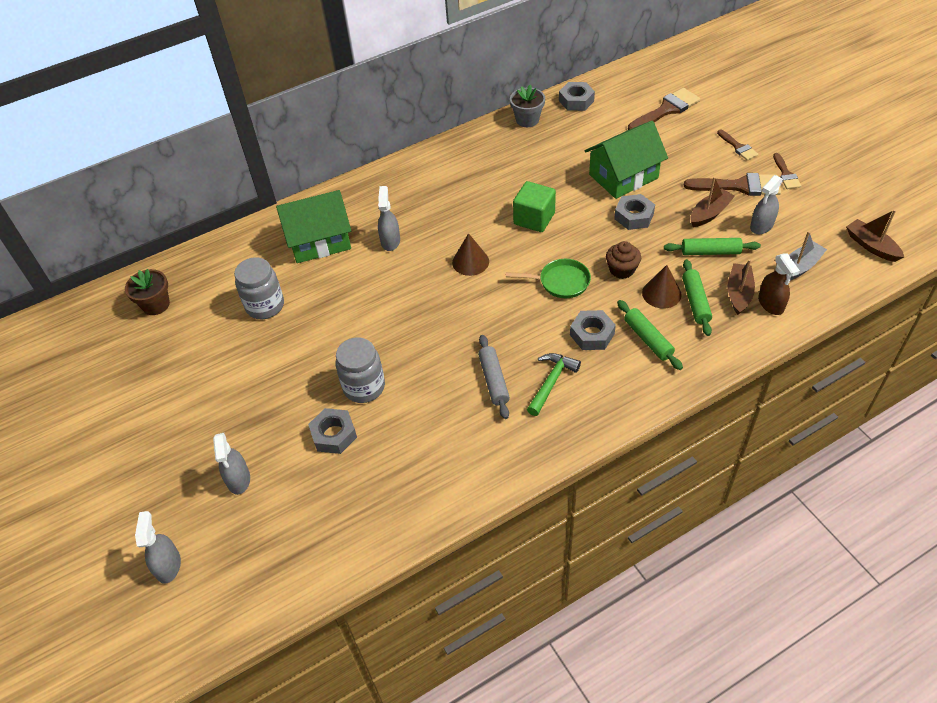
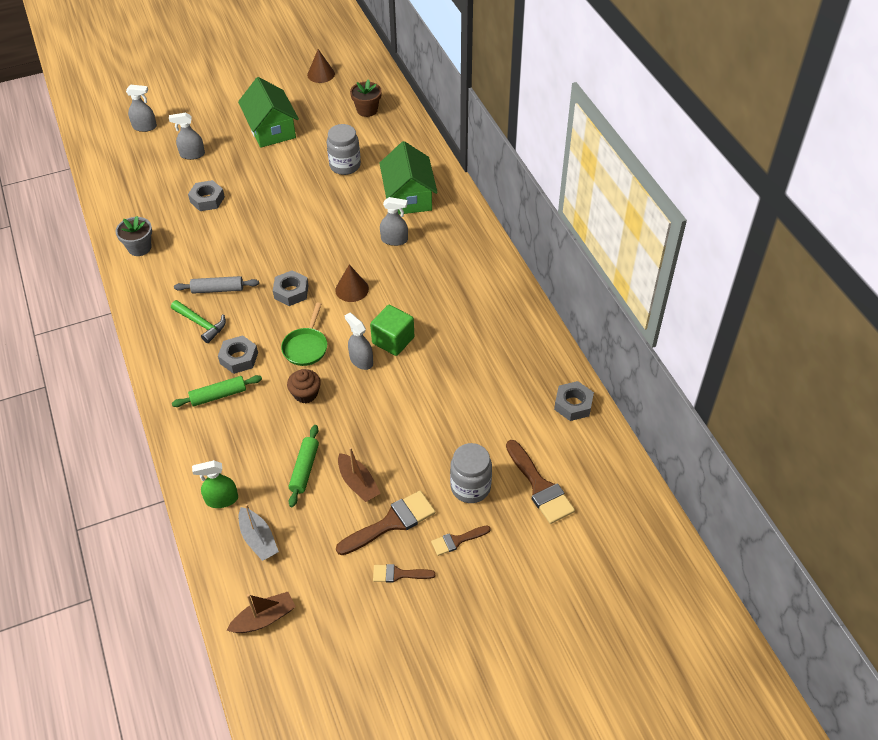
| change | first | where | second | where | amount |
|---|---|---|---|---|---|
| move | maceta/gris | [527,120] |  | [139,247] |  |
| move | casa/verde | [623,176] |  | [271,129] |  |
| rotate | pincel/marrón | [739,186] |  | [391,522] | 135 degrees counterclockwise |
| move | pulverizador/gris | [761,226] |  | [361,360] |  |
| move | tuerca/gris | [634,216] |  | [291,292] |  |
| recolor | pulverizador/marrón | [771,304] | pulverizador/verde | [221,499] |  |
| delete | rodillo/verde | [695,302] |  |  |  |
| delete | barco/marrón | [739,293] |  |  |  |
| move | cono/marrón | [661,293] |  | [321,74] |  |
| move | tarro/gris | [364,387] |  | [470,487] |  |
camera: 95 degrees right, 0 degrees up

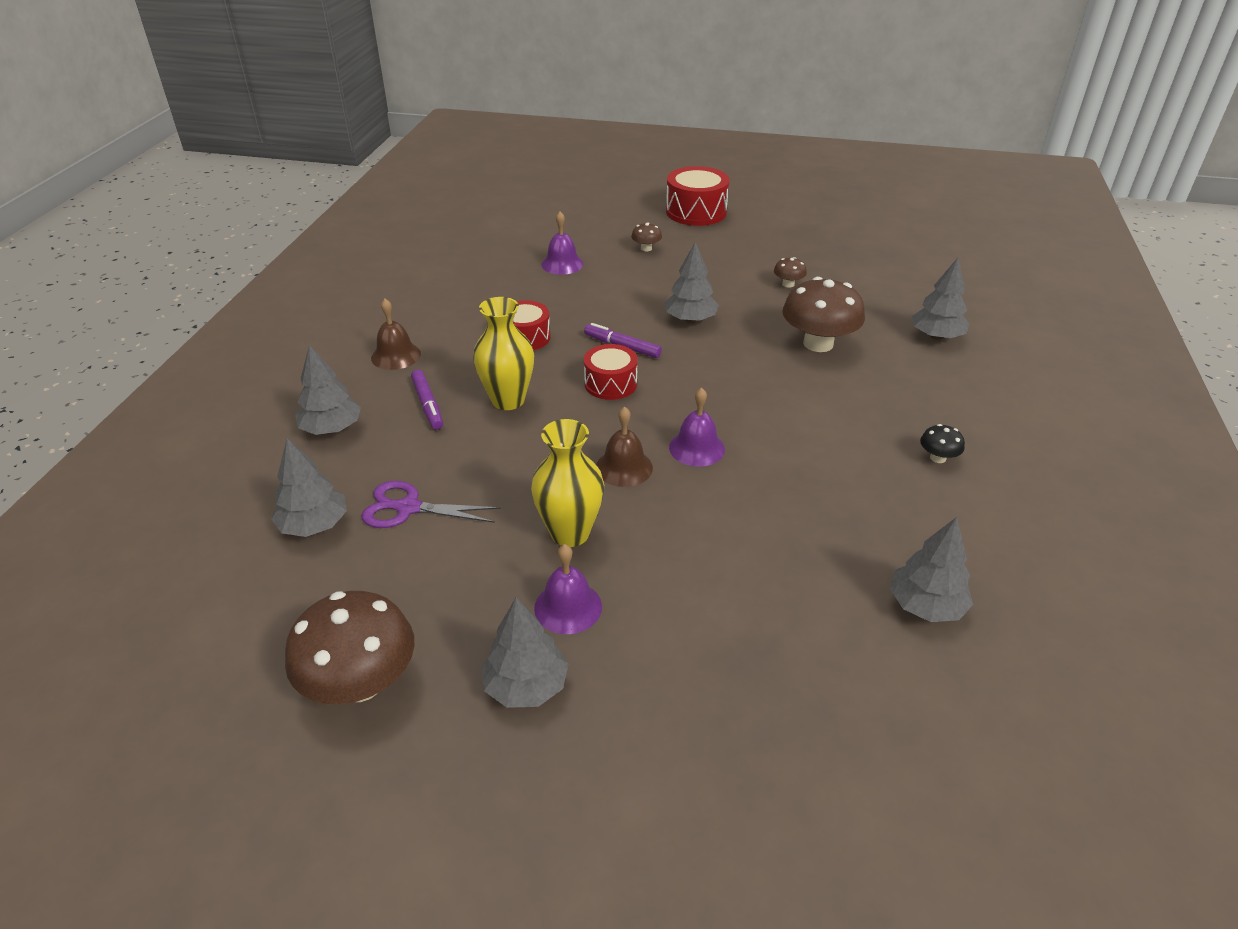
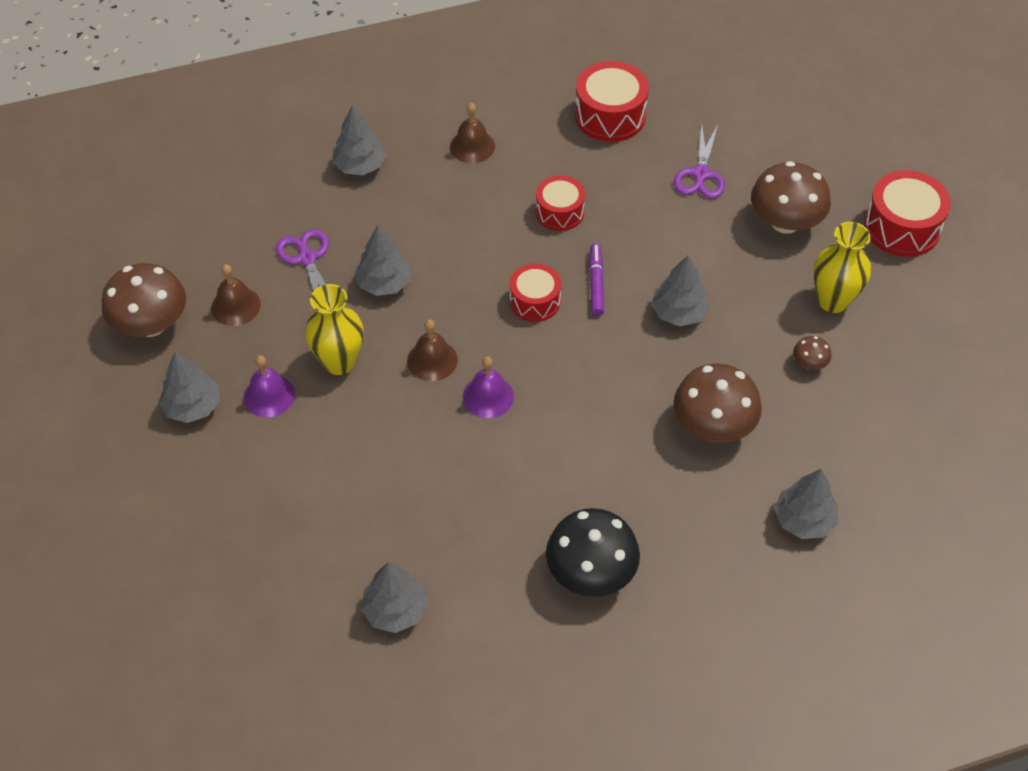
| change | first | where | second | where | amount |
|---|---|---|---|---|---|
| replace | campana/morado | [562,264] | tijeras/morado | [701,174] |  |
| resize | seta/marrón | [646,248] |  | [785,222] | x2.22 |
| move | florero/amarillo | [508,400] |  | [833,300] |  |
| delete | rotulador/morado | [428,405] |  |  |  |
| resize | seta/negro | [938,458] |  | [591,572] | x2.22 |
| move | árbol/gris | [314,525] |  | [384,283] |  |
| insert |  |  | tambor/rojo | [610,116] |  |
| insert |  |  | campana/marrón | [235,306] |  |
camera: 60 degrees right, 15 degrees up

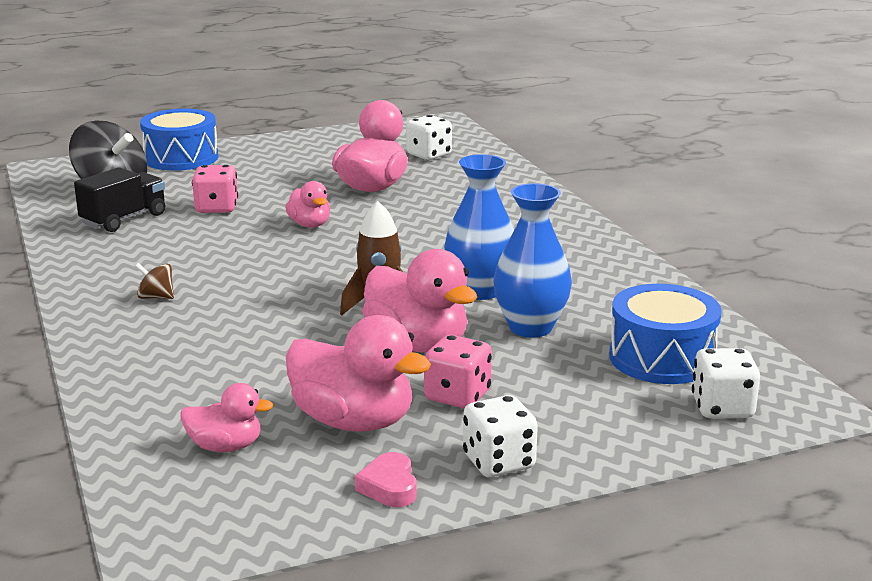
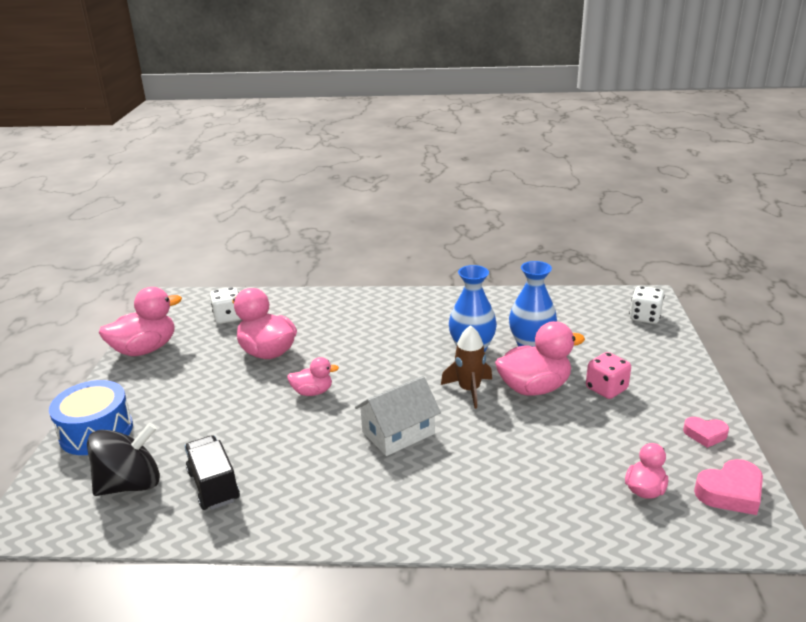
| change | first | where | second | where | amount |
|---|---|---|---|---|---|
| delete | dado/rosa | [217,208] |  |  |  |
| delete | peonza/marrón | [156,297] |  |  |  |
| delete | tambor/azul | [662,358] |  |  |  |
| move | pato/rosa | [353,422] |  | [145,349] |  |
| delete | dado/blanco | [499,462] |  |  |  |
| insert |  |  | casa/blanco | [398,433] |  |
| insert |  |  | corazón/rosa | [730,492] |  |
camera: 65 degrees left, 5 degrees up

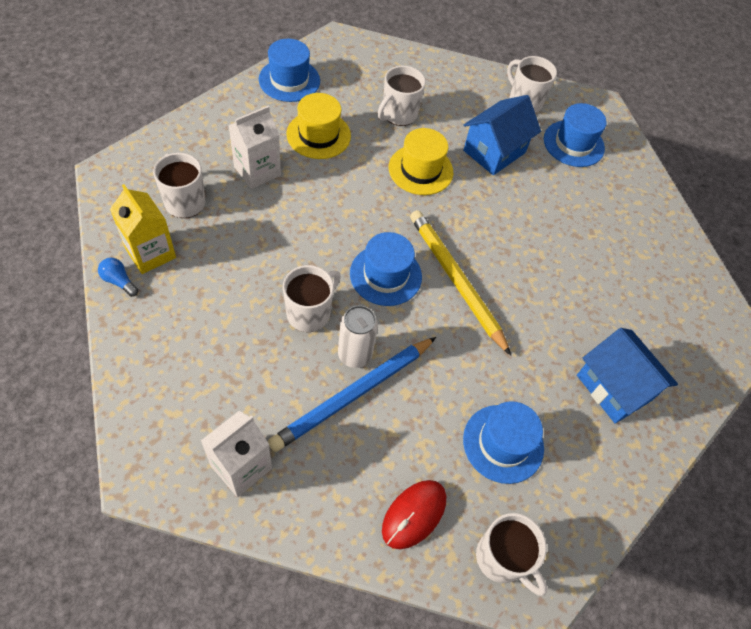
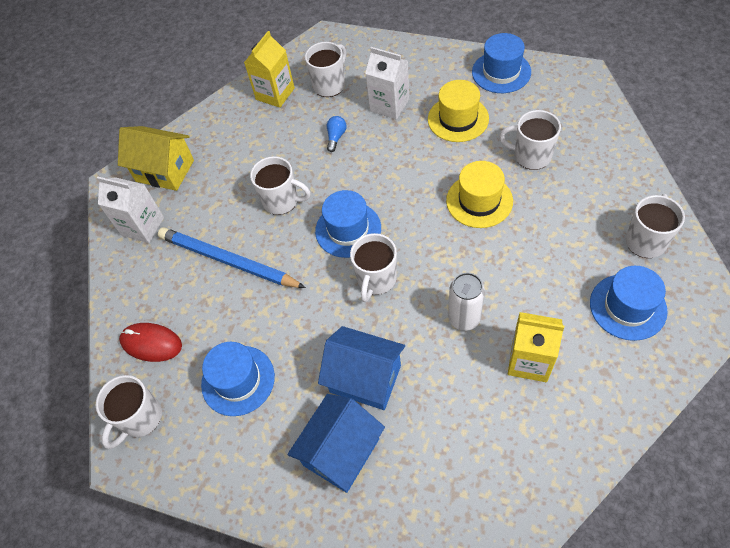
| change | first | where | second | where | amount |
|---|---|---|---|---|---|
| move | casa/azul | [494,151] |  | [365,378] |  |
| replace | lápiz/amarillo | [456,281] | taza/blanco | [376,279] |  |
| move | bombilla/azul | [119,281] |  | [336,137] |  |
| move | lata/blanco | [354,355] |  | [464,318] |  |
| insert |  |  | casa/amarillo | [165,171] |  |
| insert |  |  | cartón de leche/amarillo | [529,361] |  |
camera: 80 degrees right, 0 degrees up

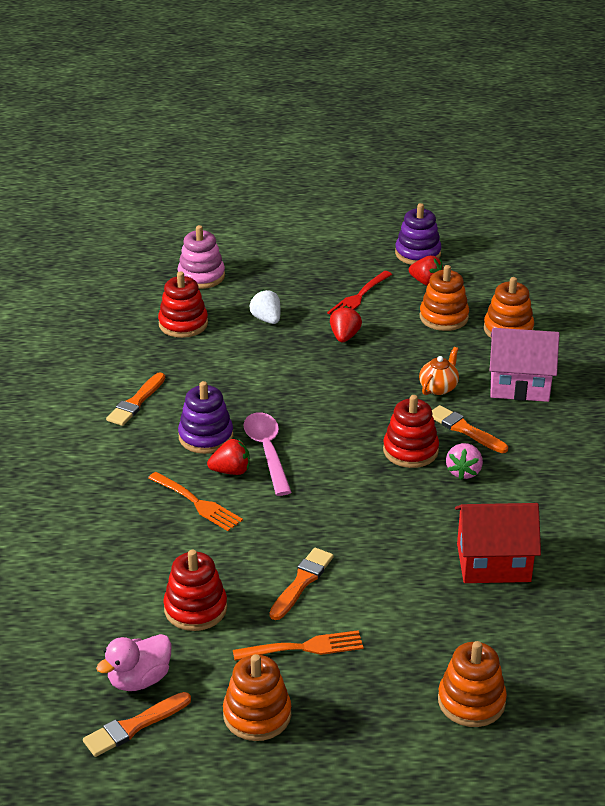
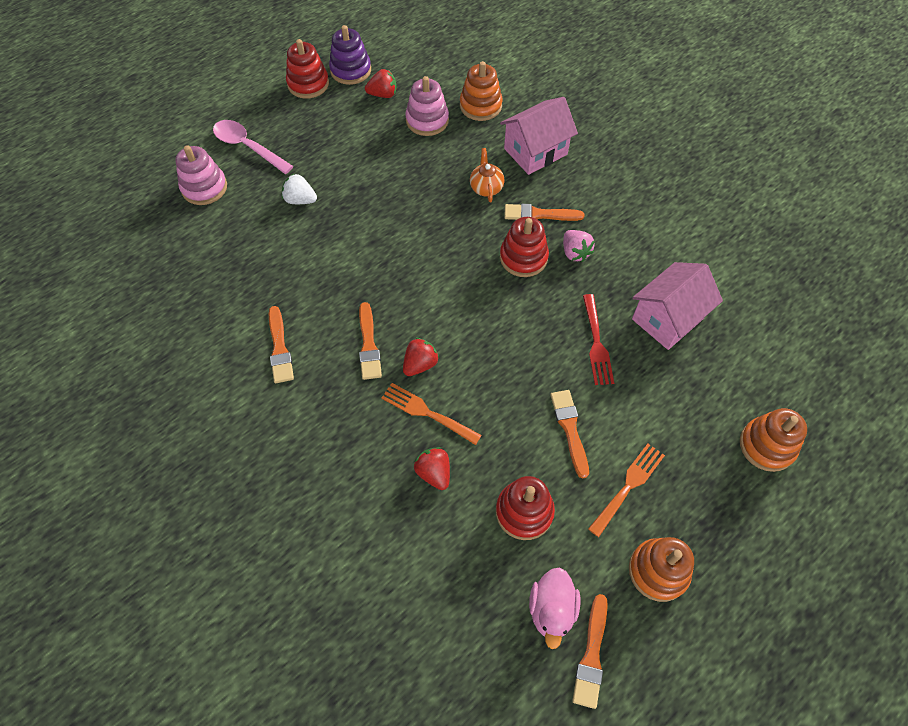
| change | first | where | second | where | amount |
|---|---|---|---|---|---|
| recolor | juguete apilable/naranja | [444,317] | juguete apilable/rosa | [427,120] |  |
| move | juguete apilable/rojo | [183,324] |  | [308,84] |  |
| move | tenedor/rojo | [358,297] |  | [596,343] |  |
| move | fresa/rojo | [344,337] |  | [434,473] |  |
| replace | juguete apilable/morado | [206,437] | pincel/naranja | [368,345] |  |
| move | cuchara/rosa | [267,452] |  | [248,147] |  |
| rotate | tenedor/naranja | [197,503] |  | [426,412] | 150 degrees counterclockwise |
| recolor | casa/rojo | [493,563] | casa/rosa | [668,318] |  |
camera: 40 degrees left, 25 degrees up

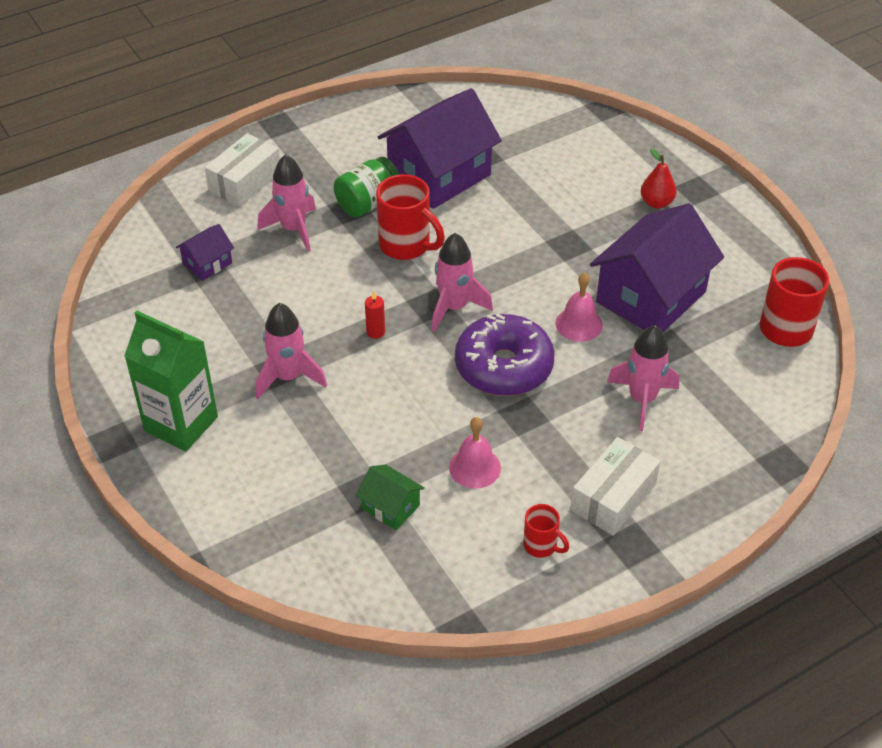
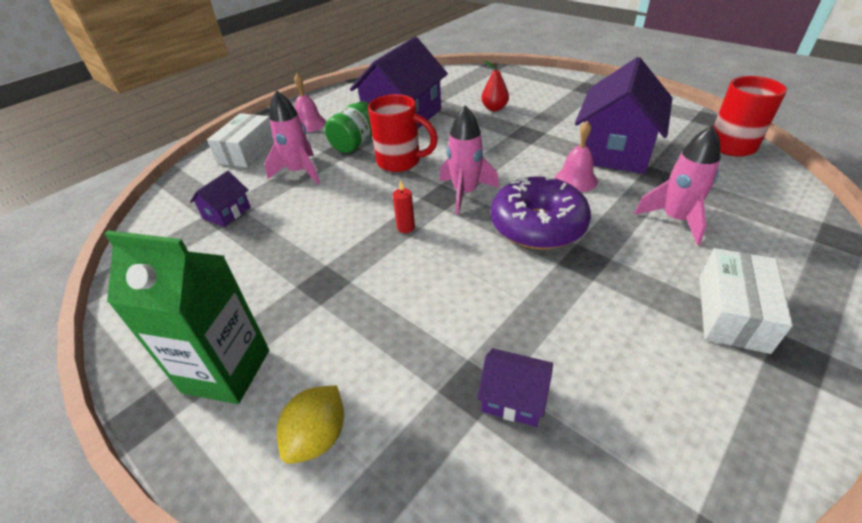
| change | first | where | second | where | amount |
|---|---|---|---|---|---|
| move | pera/rojo | [656,203] |  | [494,108] |  |
| delete | cohete/rosa | [288,377] |  |  |  |
| move | campana/rosa | [475,467] |  | [309,124] |  |
| recolor | casa/verde | [391,507] | casa/morado | [513,398] |  |
| delete | taza/rojo | [541,546] |  |  |  |
| insert |  |  | limón/amarillo | [318,436] |  |
camera: 15 degrees left, 5 degrees down

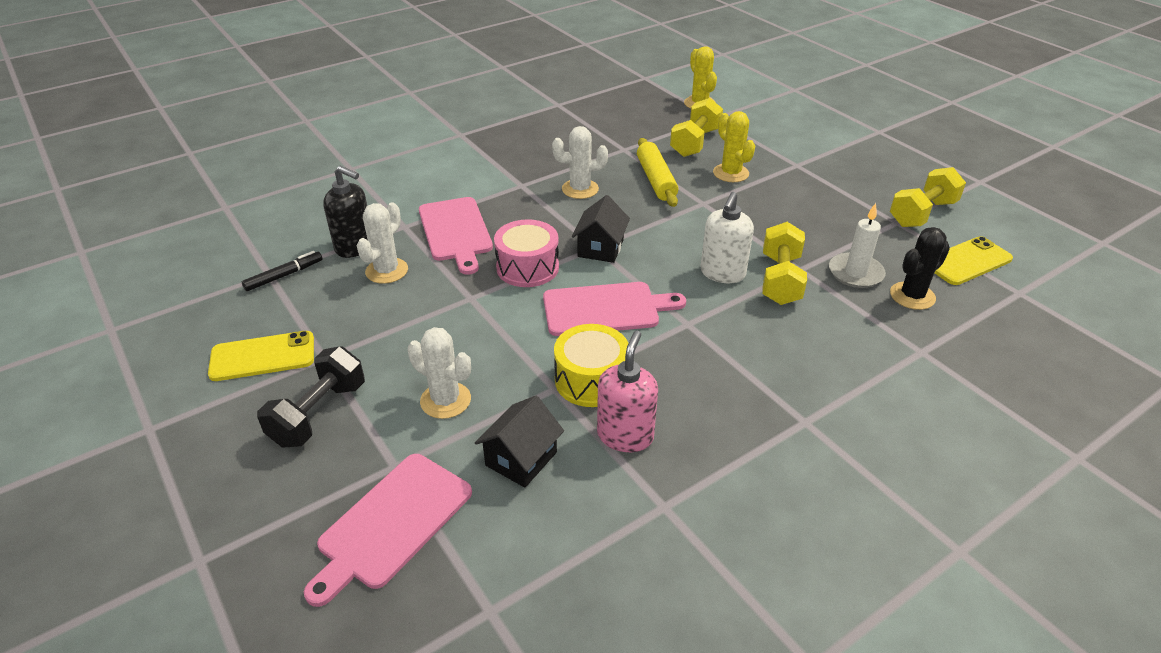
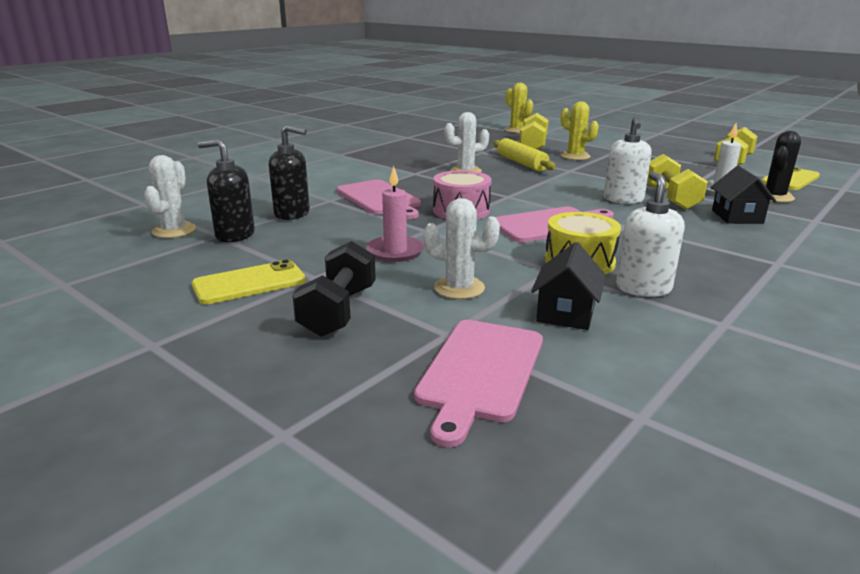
| change | first | where | second | where | amount |
|---|---|---|---|---|---|
| move | casa/negro | [600,248] |  | [737,217] |  |
| move | cactus/blanco | [387,271] |  | [174,231] |  |
| replace | rotulador/negro | [284,276] | dispensador de jabón/negro | [235,235] |  |
| recolor | dispensador de jabón/rosa | [625,435] | dispensador de jabón/blanco | [643,288] |  |
| insert |  |  | vela/rosa | [395,251] |  |
camera: 15 degrees left, 15 degrees down

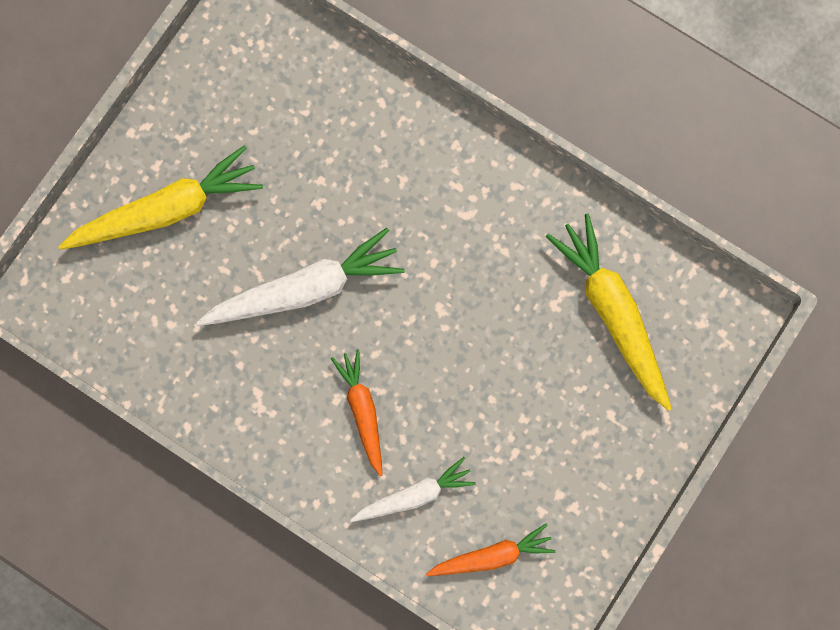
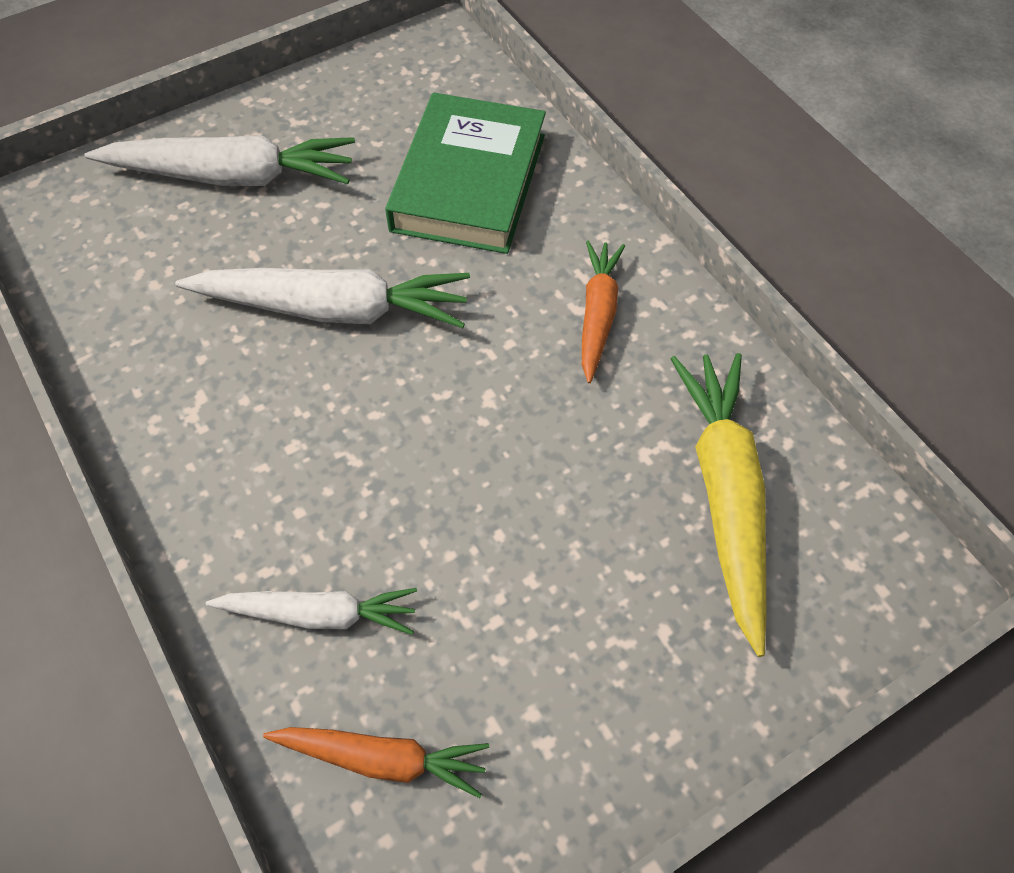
| change | first | where | second | where | amount |
|---|---|---|---|---|---|
| recolor | zanahoria/amarillo | [167,210] | zanahoria/blanco | [232,176] |  |
| move | zanahoria/naranja | [362,411] |  | [598,314] |  |
| insert |  |  | libro/verde | [469,182] |  |
camera: 25 degrees right, 20 degrees down

